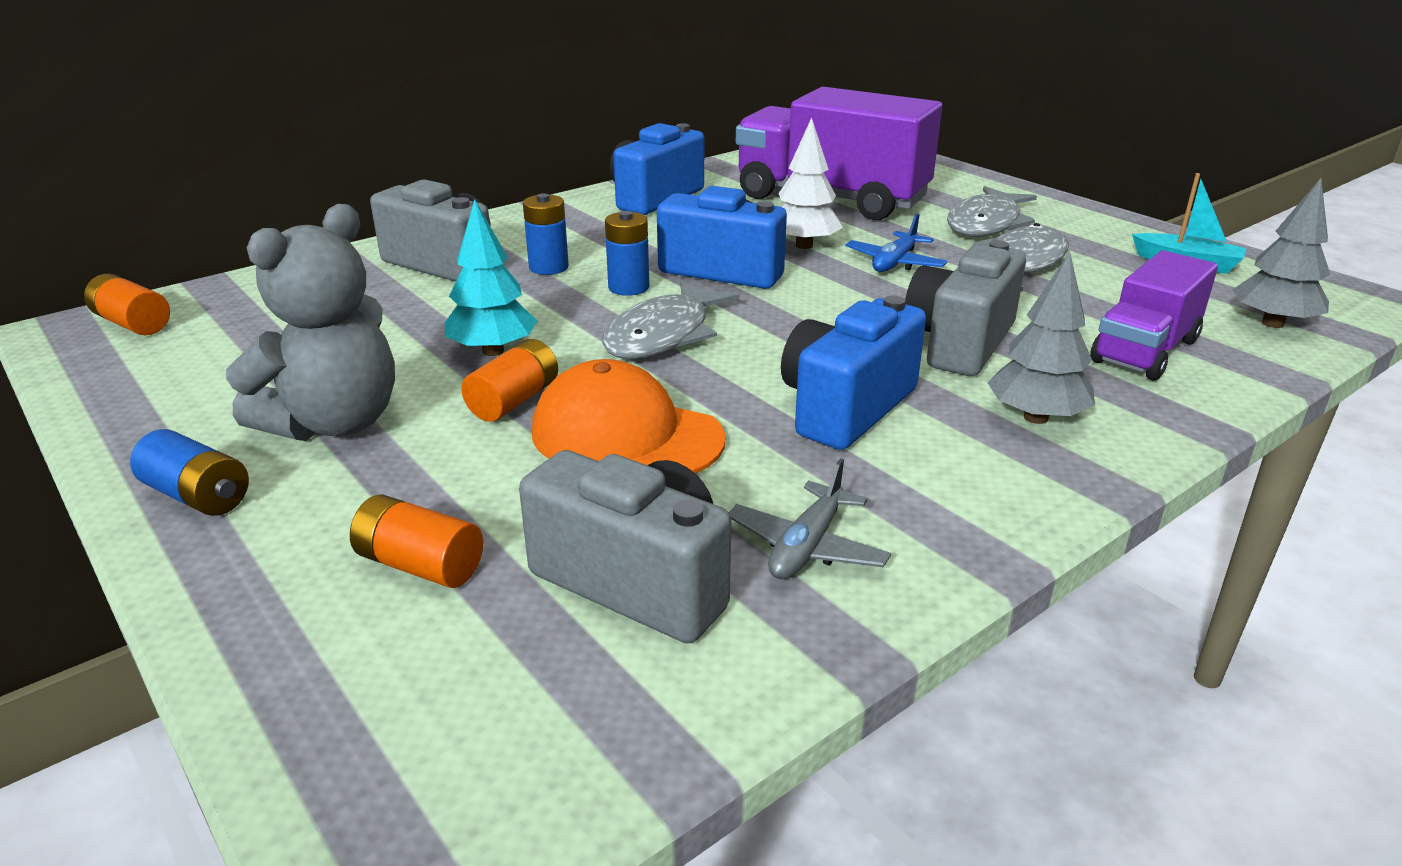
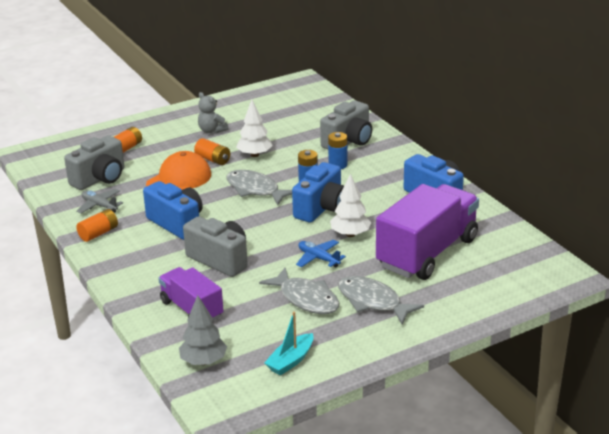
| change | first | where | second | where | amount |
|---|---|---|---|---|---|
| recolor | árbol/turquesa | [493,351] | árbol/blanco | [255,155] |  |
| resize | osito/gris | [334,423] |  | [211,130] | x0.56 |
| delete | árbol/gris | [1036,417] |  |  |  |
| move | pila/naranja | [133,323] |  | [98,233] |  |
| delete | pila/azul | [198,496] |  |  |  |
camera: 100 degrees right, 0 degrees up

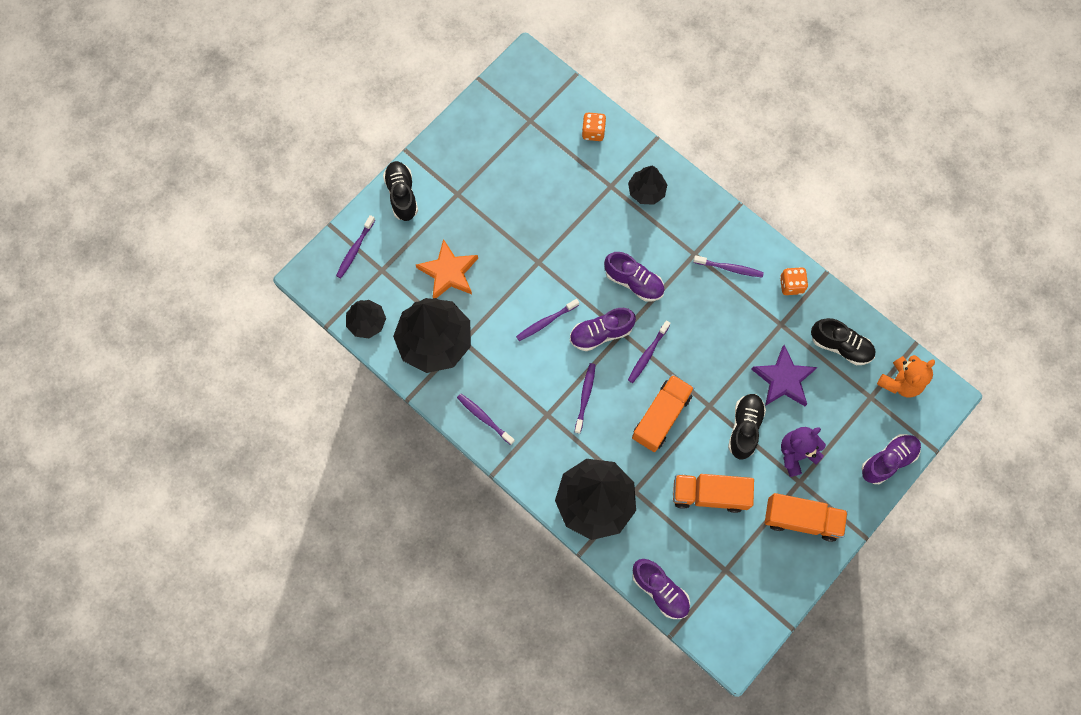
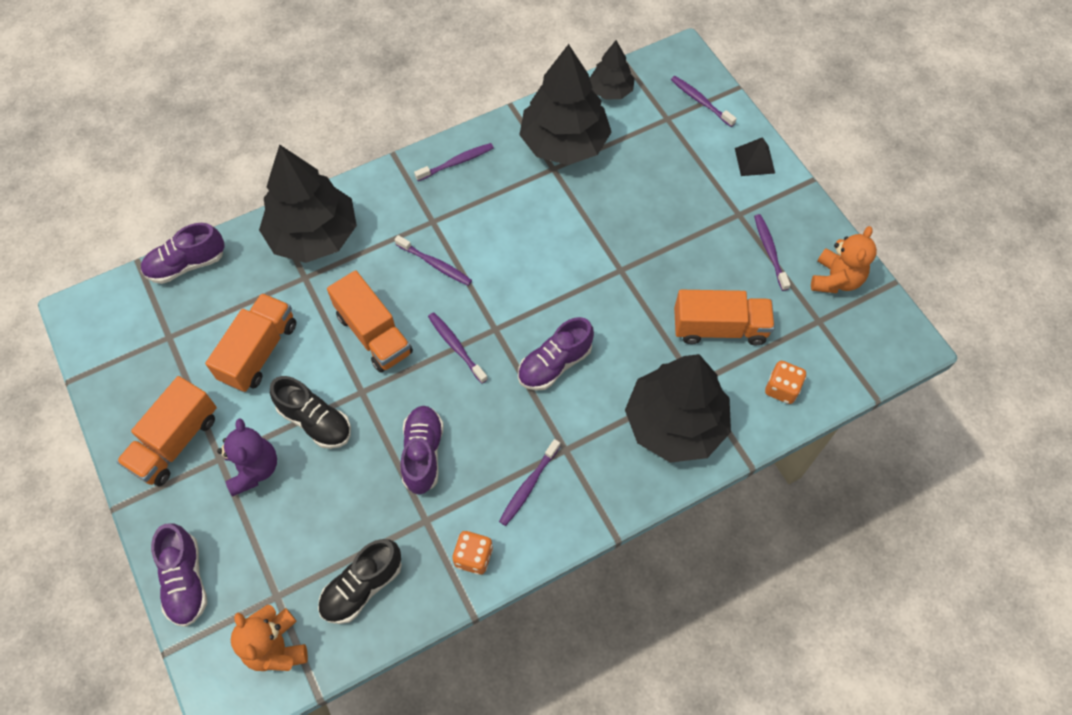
| change | first | where | second | where | amount |
|---|---|---|---|---|---|
| replace | zapato/negro | [402,195] | pirámide/negro | [754,160] |  |
| resize | árbol/negro | [646,191] |  | [675,423] | x1.90 |
| delete | estrella/naranja | [448,272] |  |  |  |
| move | cepillo de dientes/morado | [546,322] |  | [770,251] |  |
| move | zapato/morado | [601,333] |  | [423,454] |  |
| delete | estrella/morado | [783,379] |  |  |  |
| insert |  |  | osito/naranja | [835,279] |  |
| insert |  |  | camión/naranja | [719,328] |  |
camera: 110 degrees right, 10 degrees down

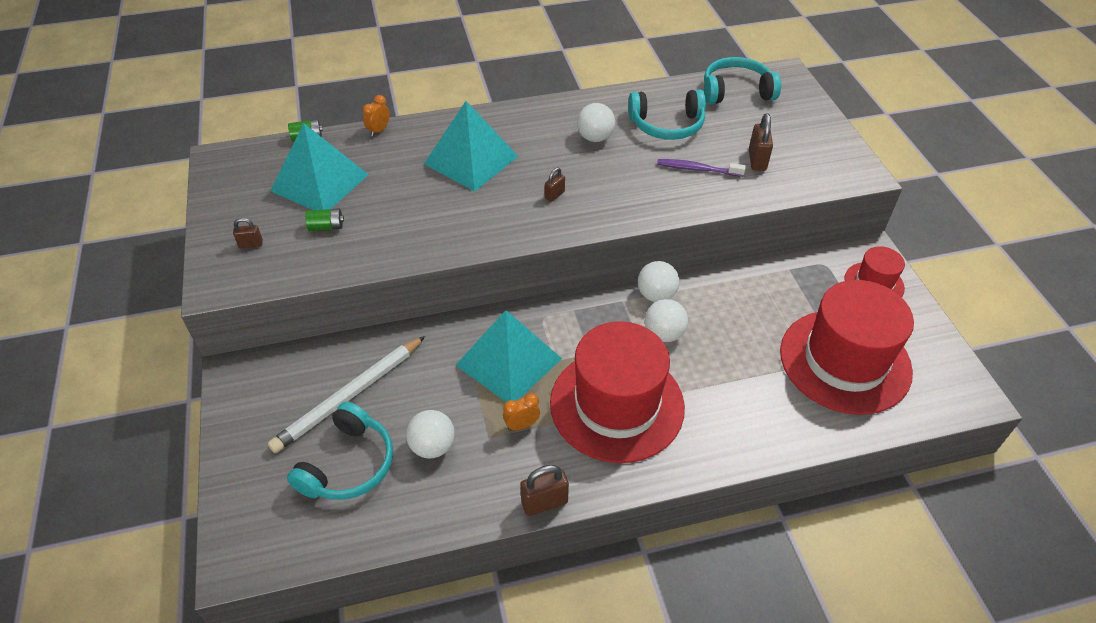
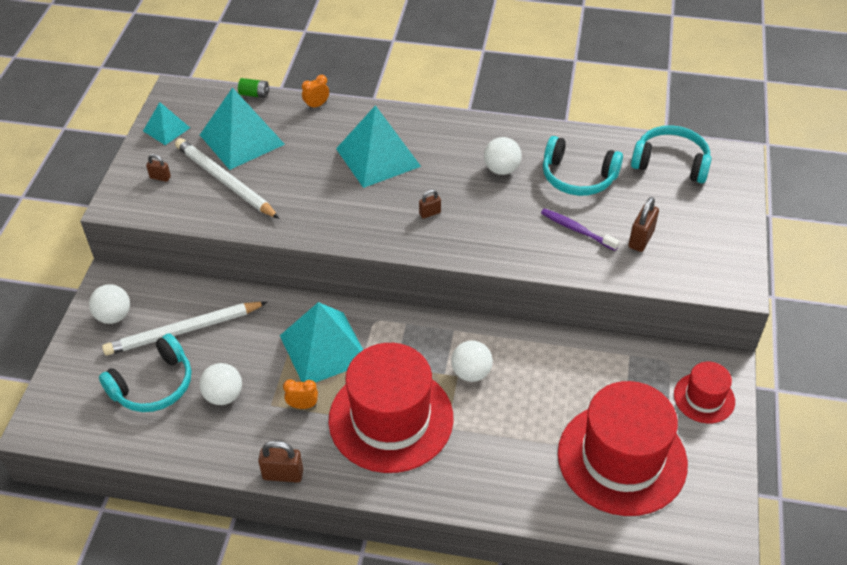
| change | first | where | second | where | amount |
|---|---|---|---|---|---|
| replace | pila/verde | [326,227] | lápiz/blanco | [225,181] |  |
| move | pelota/blanco | [656,295] |  | [114,316] |  |
| insert |  |  | pirámide/turquesa | [166,129] |  |
camera: 25 degrees right, 0 degrees up

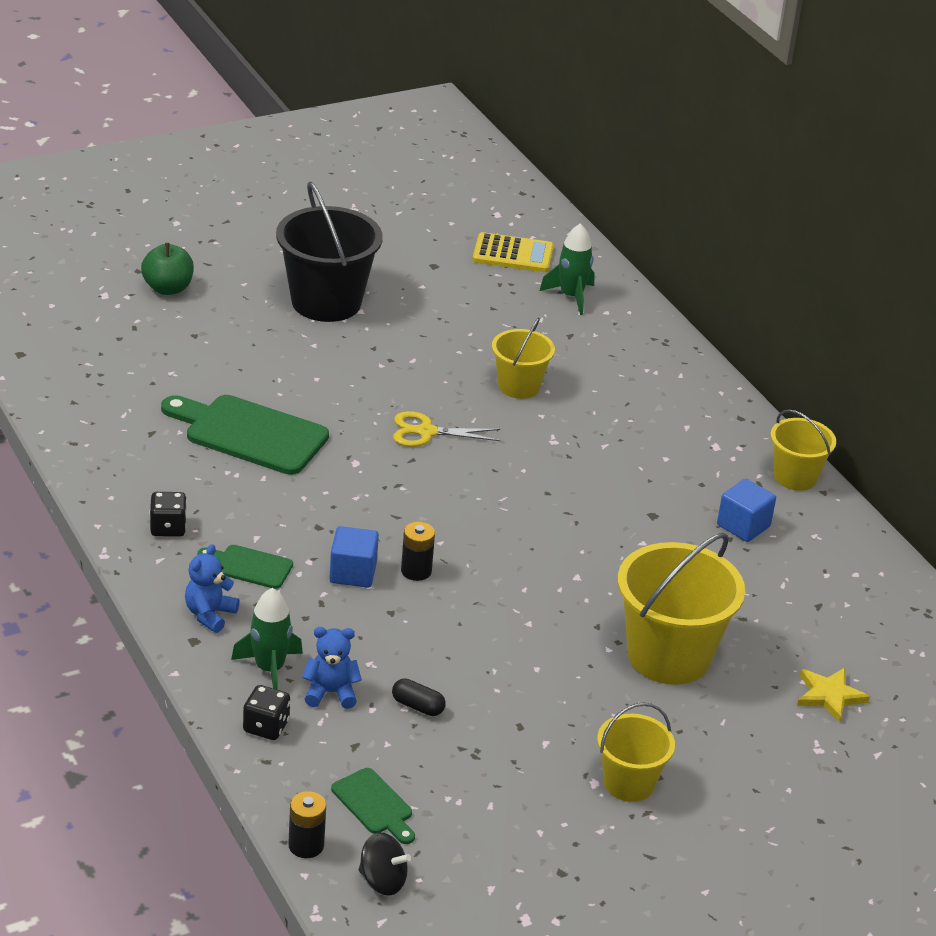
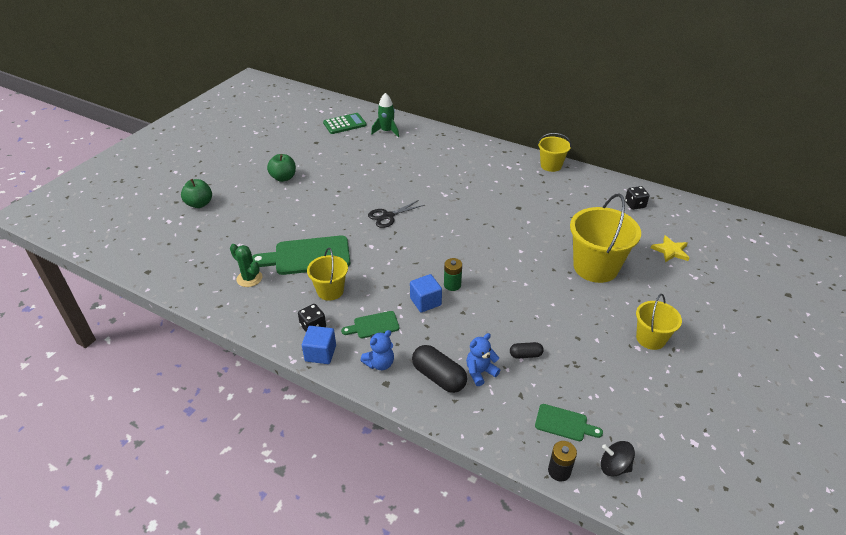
| change | first | where | second | where | amount |
|---|---|---|---|---|---|
| replace | balde/negro | [326,302] | manzana/verde | [283,178] |  |
| recolor | calculadora/amarillo | [513,254] | calculadora/verde | [344,124] |  |
| move | balde/amarillo | [519,386] |  | [330,291] |  |
| recolor | tijeras/amarillo | [426,432] | tijeras/negro | [388,216] |  |
| move | cubo/azul | [743,526] |  | [320,353] |  |
| recolor | pila/negro | [416,571] | pila/verde | [452,285] |  |
| rotate | osito/azul | [209,614] |  | [380,363] | 120 degrees counterclockwise |
| replace | cohete/verde | [269,669] | cápsula/negro | [438,377] |  |
| move | dado/negro | [266,726] |  | [635,205] |  |
| rotate | peonza/negro | [382,881] |  | [614,466] | 150 degrees counterclockwise |
| insert |  |  | cactus/verde | [249,278] |  |
camera: 30 degrees left, 5 degrees up

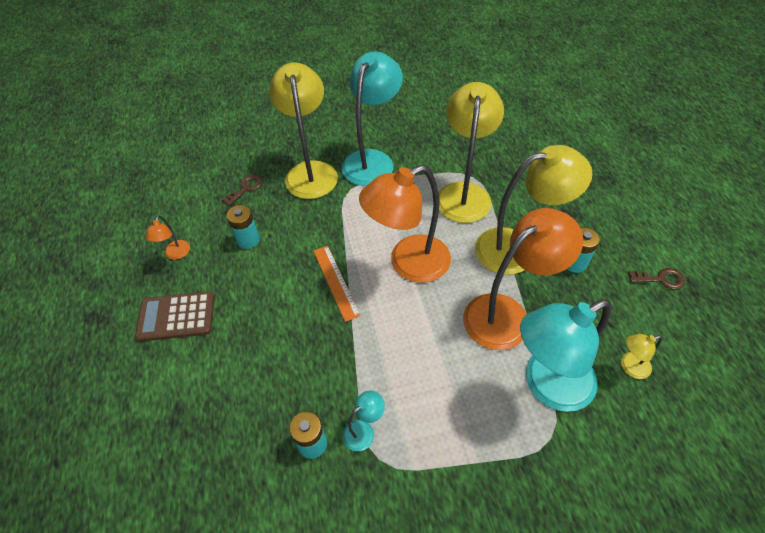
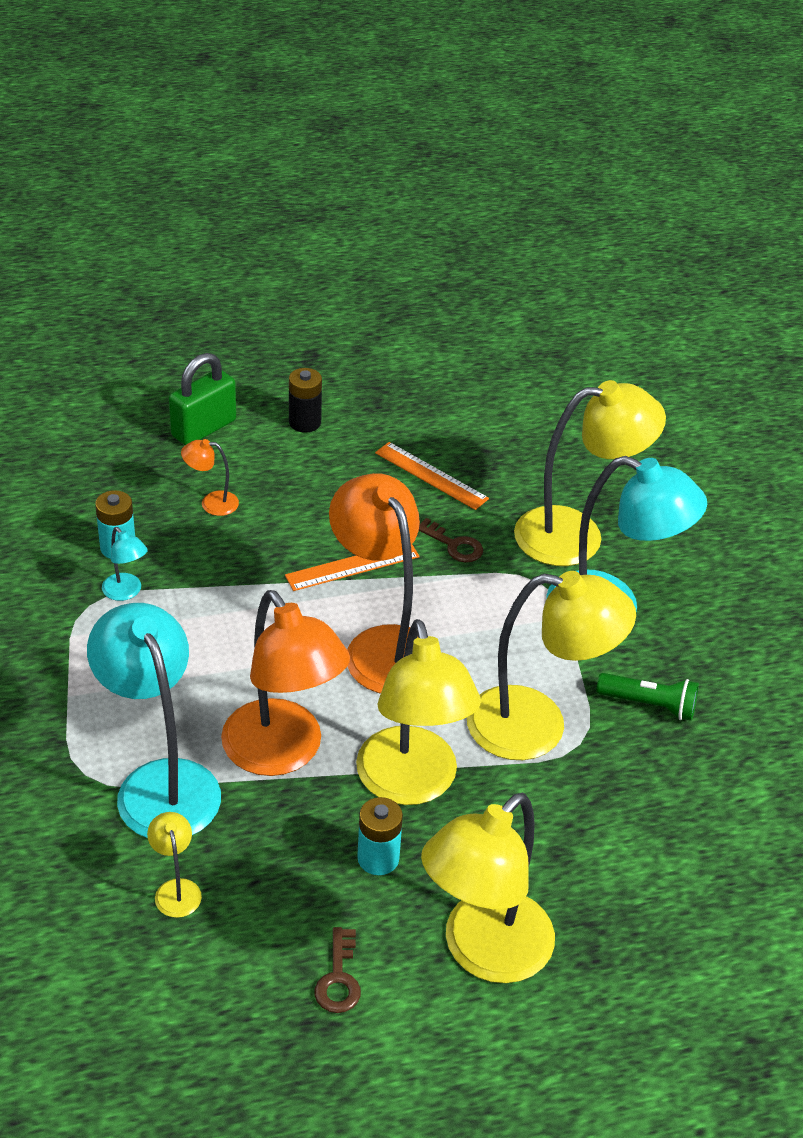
| change | first | where | second | where | amount |
|---|---|---|---|---|---|
| move | llave/marrón | [246,188] |  | [454,545] |  |
| replace | pila/turquesa | [248,240] | regla/naranja | [431,475] |  |
| move | lámpara/naranja | [176,254] |  | [211,503] |  |
| replace | calculadora/marrón | [176,317] | pila/negro | [305,422] |  |
| insert |  |  | candado/verde | [204,428] |  |
| insert |  |  | lámpara de mano/verde | [649,705] |  |
| insert |  |  | lámpara/amarillo | [483,952] |  |
camera: 85 degrees right, 10 degrees down

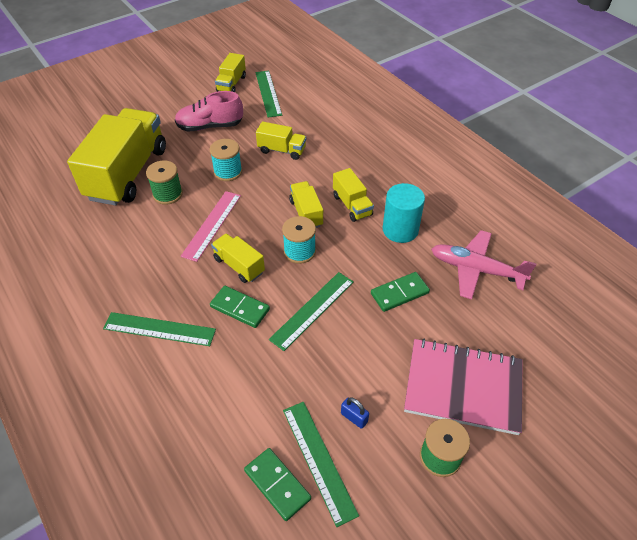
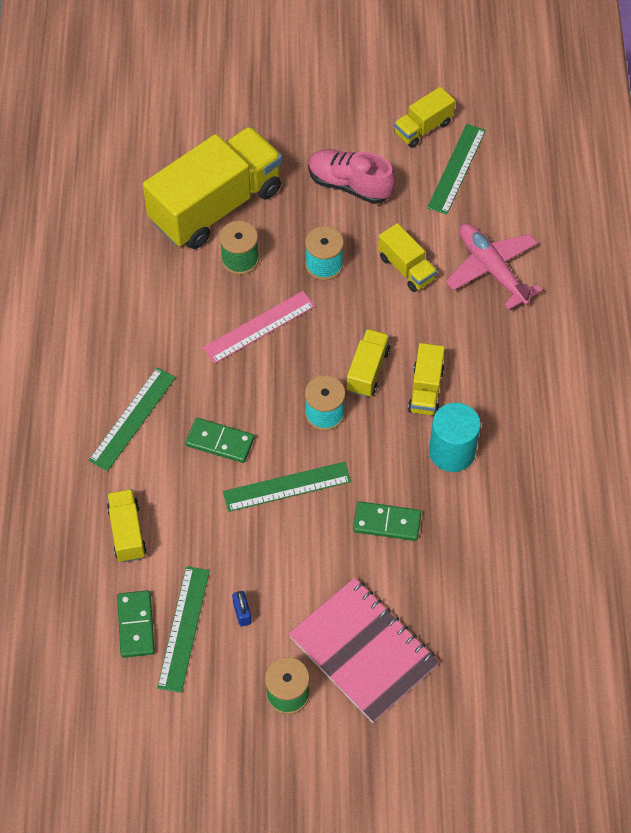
| change | first | where | second | where | amount |
|---|---|---|---|---|---|
| move | avión/rosa | [476,269] |  | [492,269] |  |
| move | camión/amarillo | [239,265] |  | [127,532] |  |
| rotate | ficha de dominó/verde | [240,308] |  | [220,442] | 45 degrees counterclockwise |
| rotate | regla/verde | [159,329] |  | [132,418] | 75 degrees clockwise |
camera: 35 degrees right, 10 degrees up

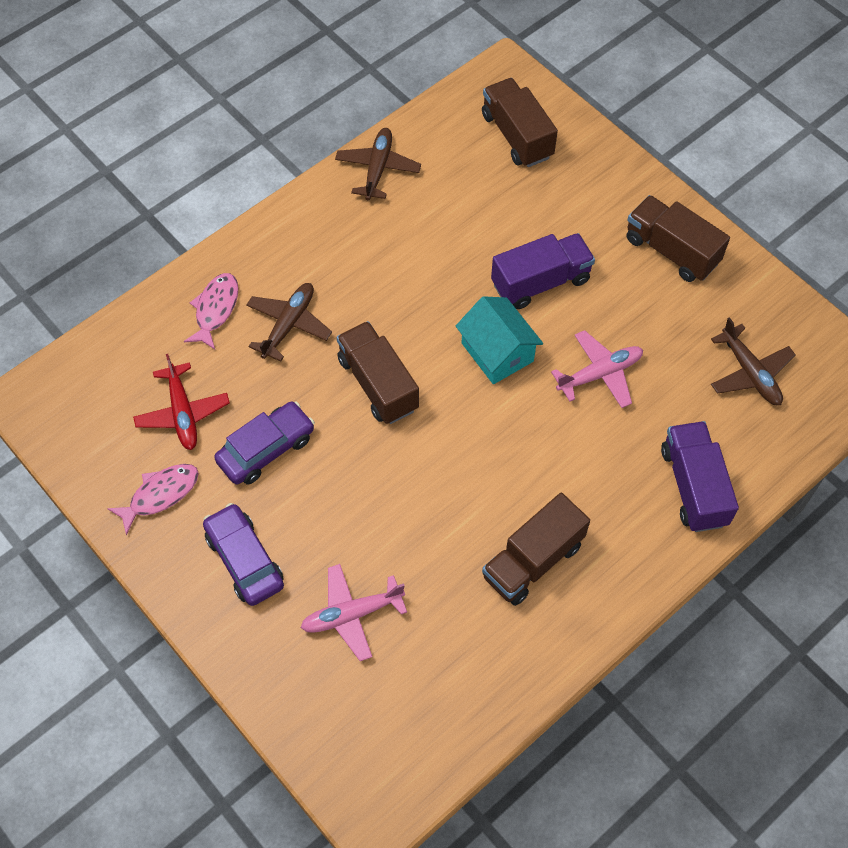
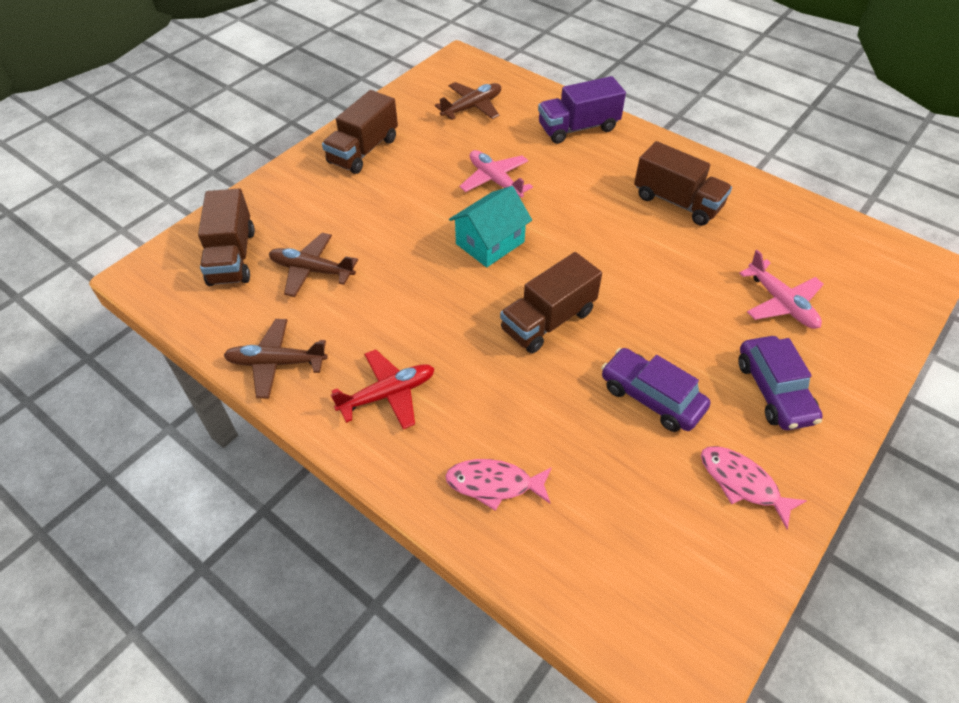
| change | first | where | second | where | amount |
|---|---|---|---|---|---|
| rotate | camión/marrón | [517,136] |  | [232,257] | 60 degrees counterclockwise |
| delete | camión/morado | [540,282] |  |  |  |
| move | avión/marrón | [289,324] |  | [312,270] |  |
| move | avión/rojo | [183,413] |  | [388,394] |  |
| rotate | coche/morado | [244,560] |  | [774,391] | 60 degrees counterclockwise |
camera: 100 degrees left, 10 degrees down

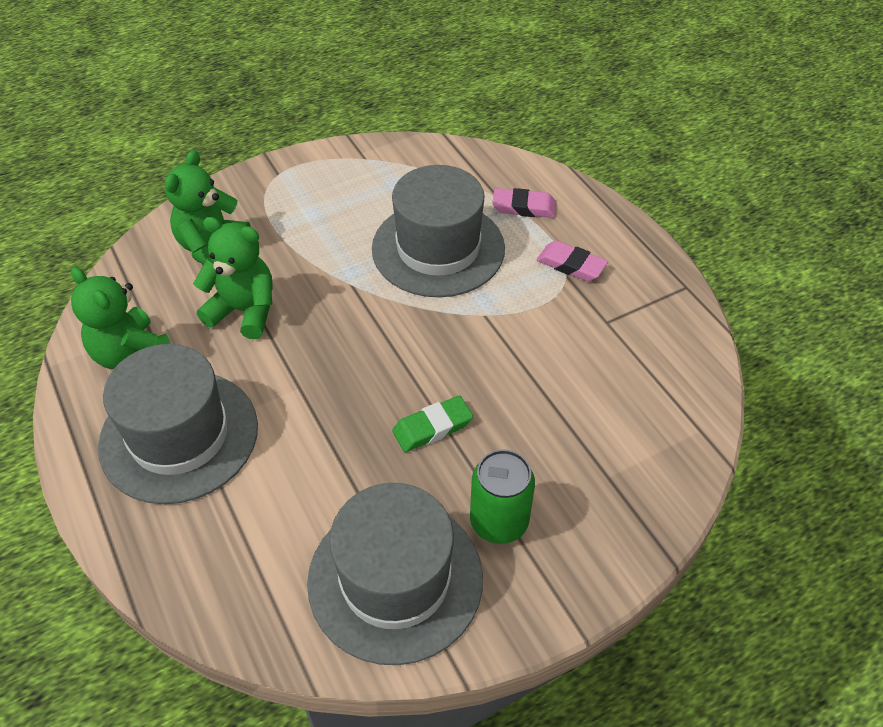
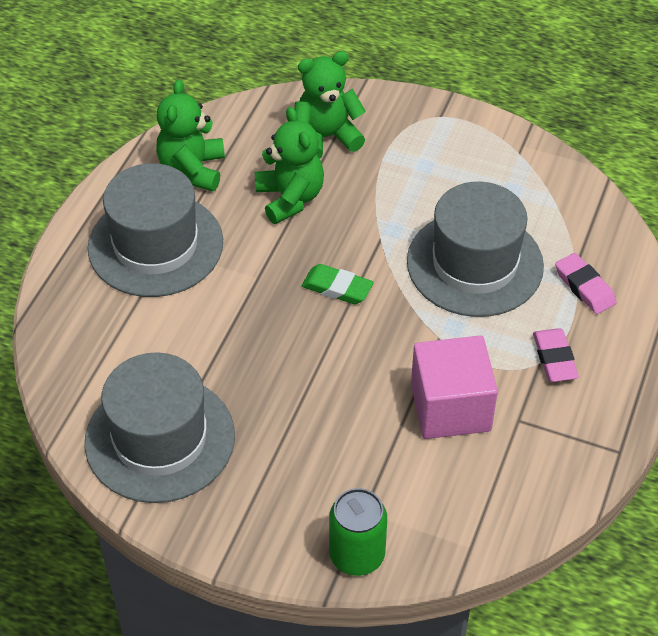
| change | first | where | second | where | amount |
|---|---|---|---|---|---|
| move | goma de borrar/verde | [432,427] |  | [337,288] |  |
| move | lata/verde | [499,522] |  | [357,555] |  |
| insert |  |  | cubo/rosa | [450,407] |  |
camera: 50 degrees right, 0 degrees up

